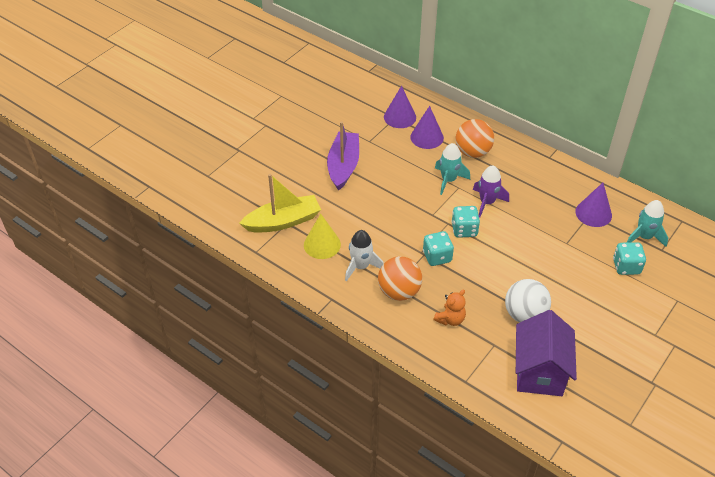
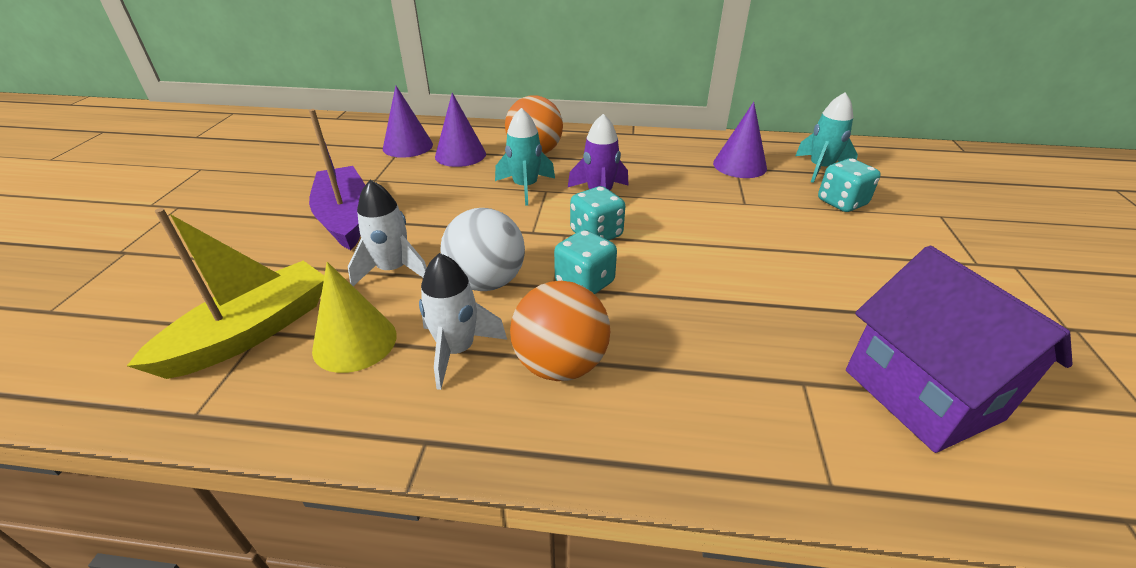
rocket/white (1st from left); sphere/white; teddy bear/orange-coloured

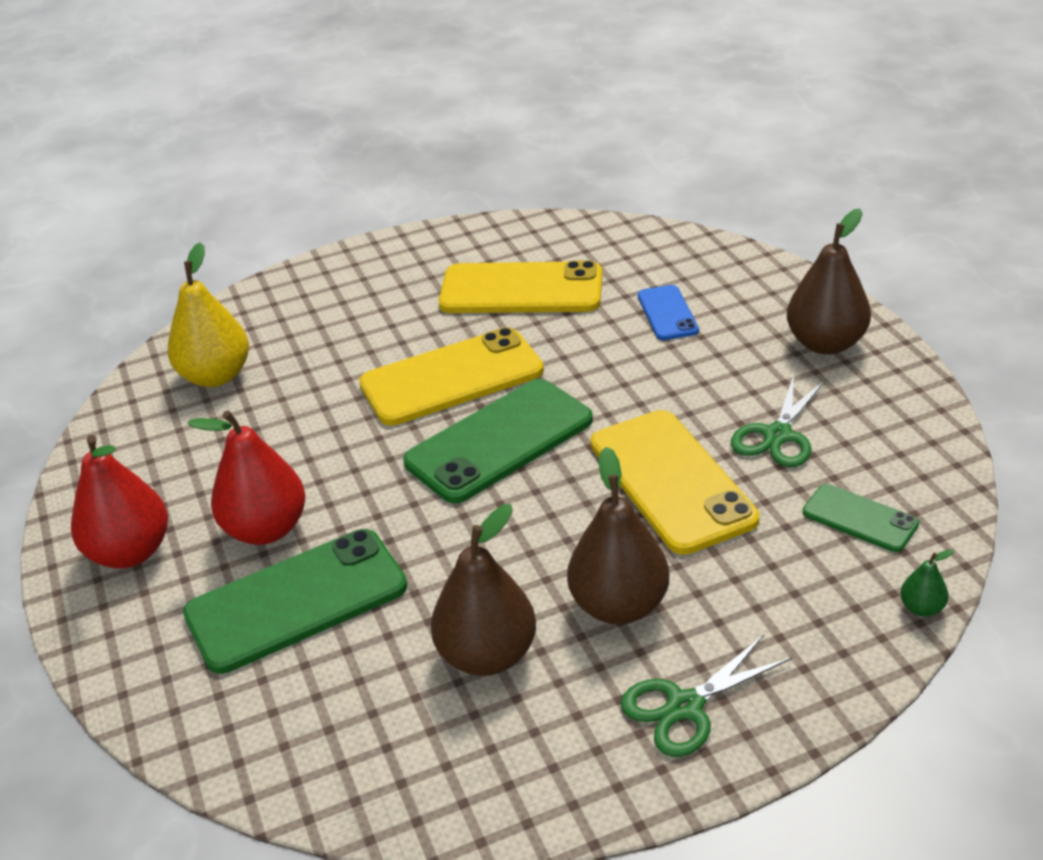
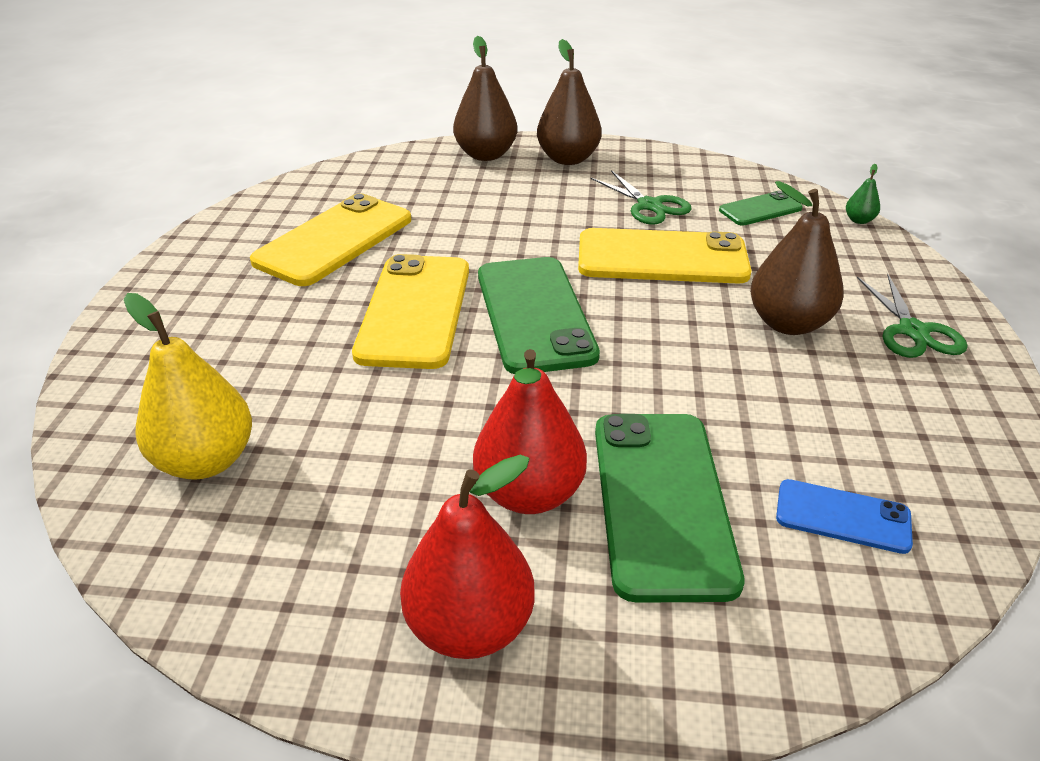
pear fruit/dark brown (1st from left); phone/royal blue

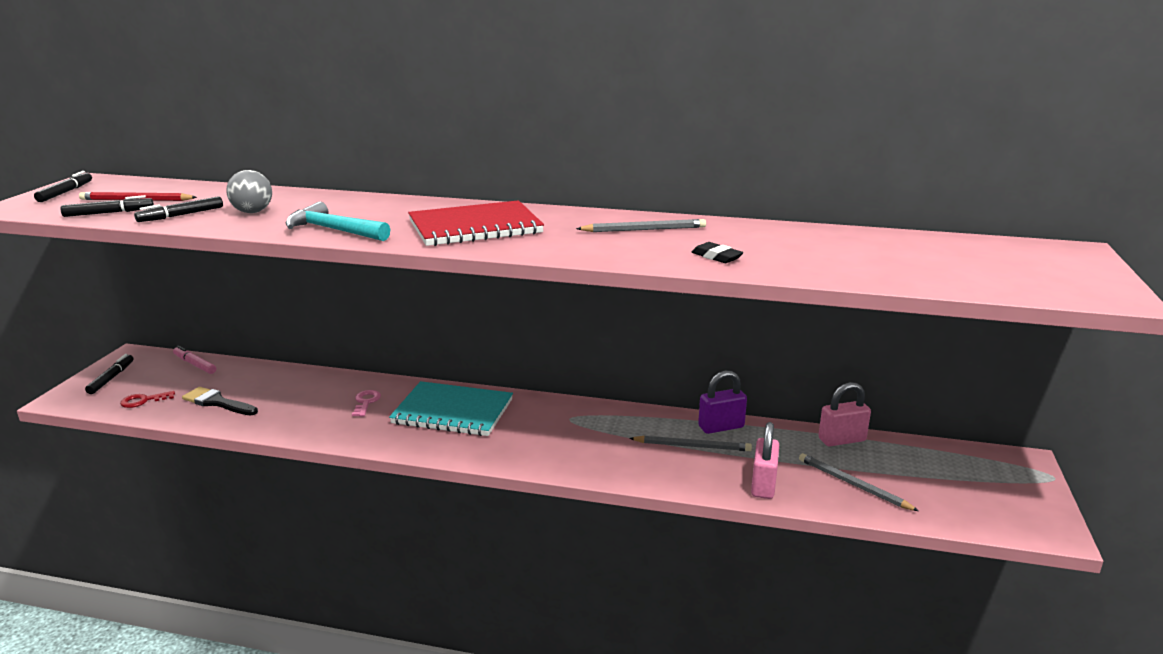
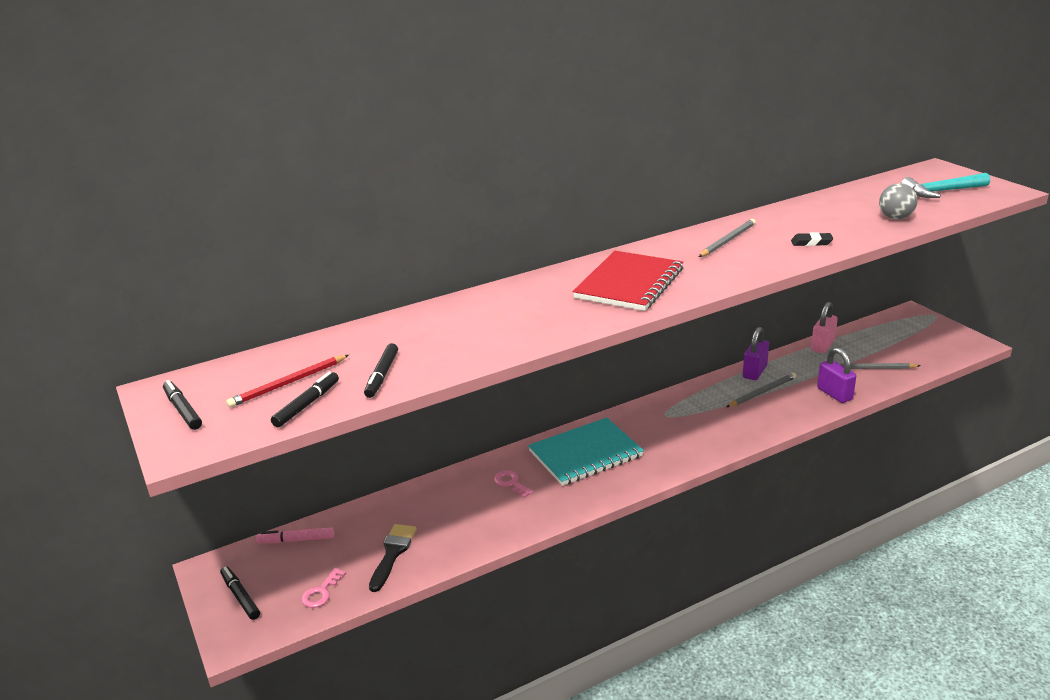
key/pink (1st from left); paintbrush/ebony; lock/violet (2nd from left); sphere/grey; hammer/aqua

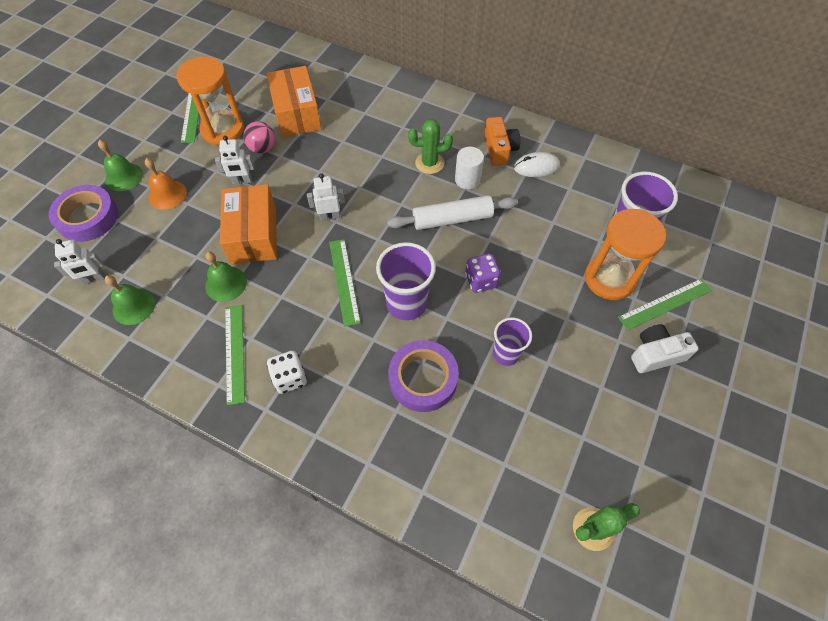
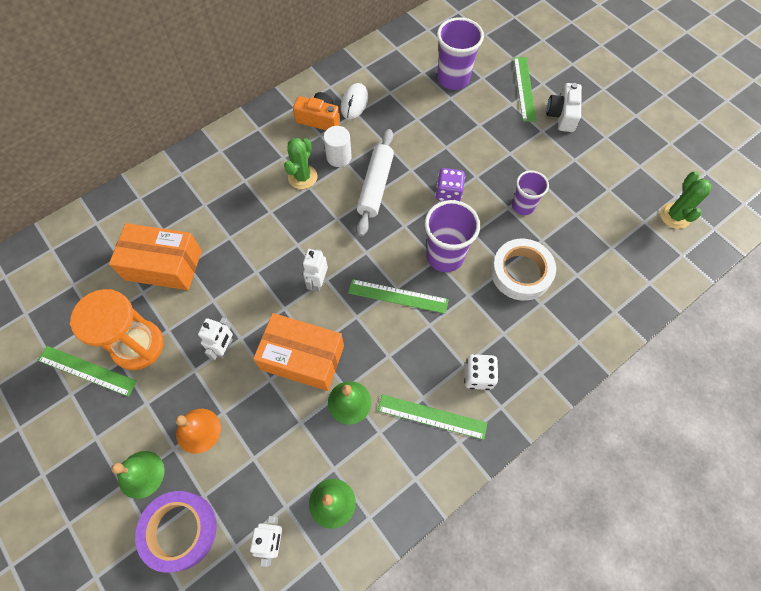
tape/white; sphere/pink; sand timer/orange-coloured (2nd from left in the first image)

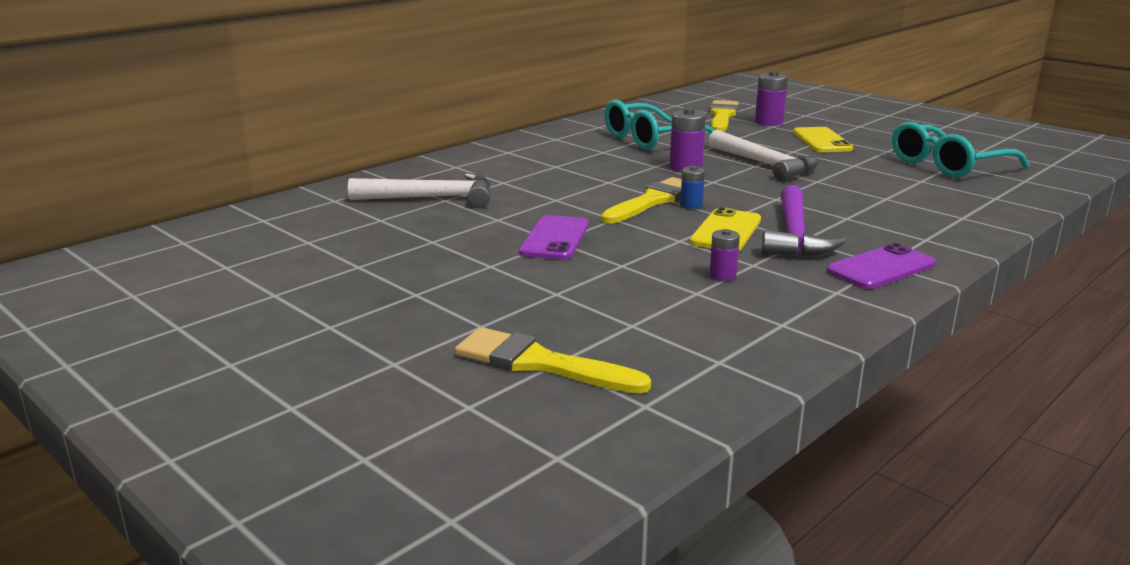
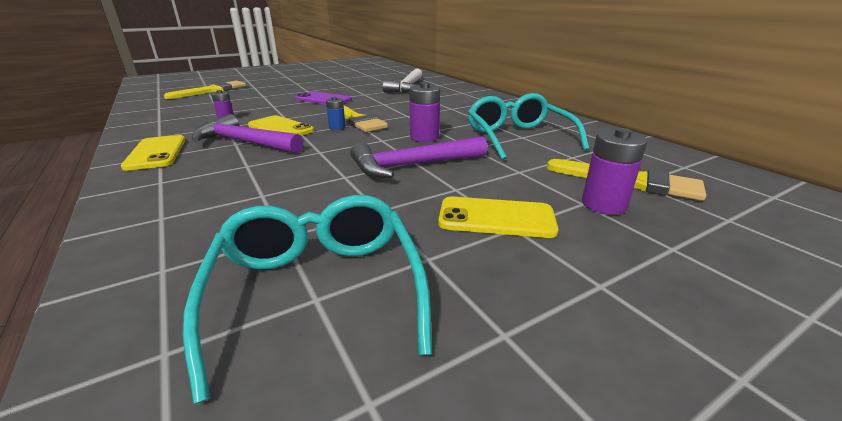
phone/golden (1st from left); hammer/violet (2nd from left)

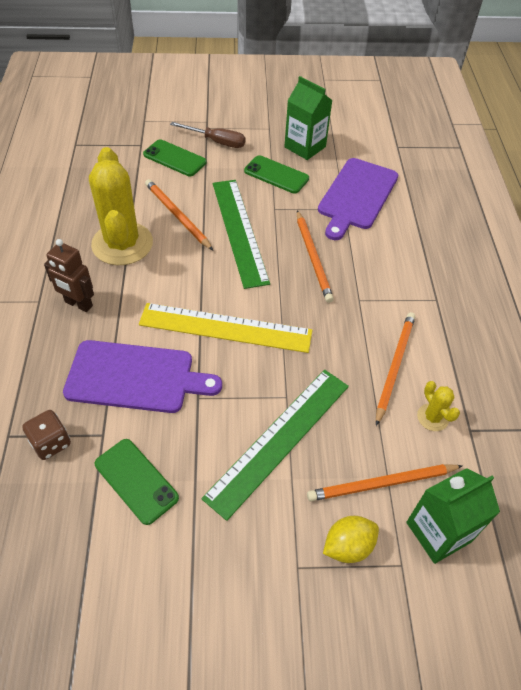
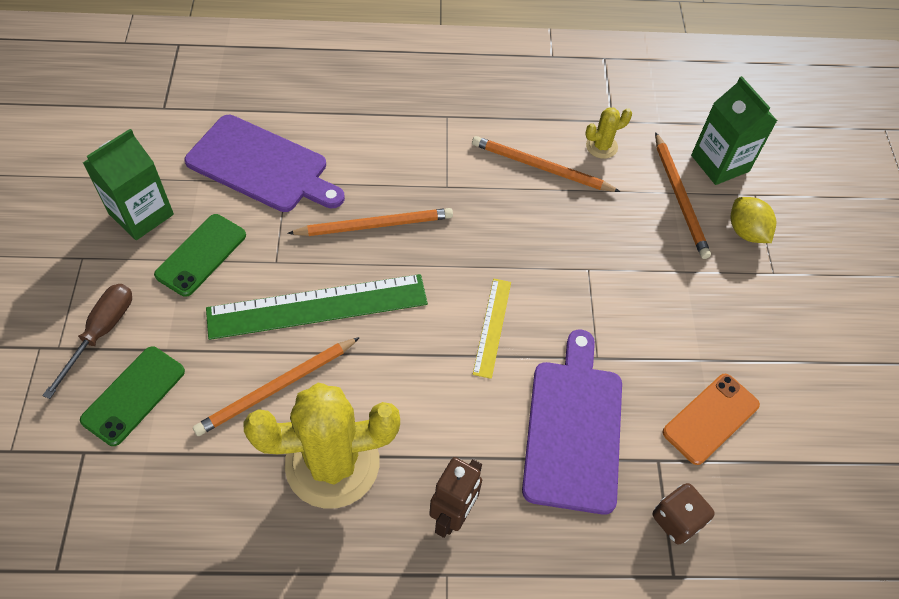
measuring stick/golden; phone/orange-coloured; measuring stick/emerald (2nd from left in the first image)

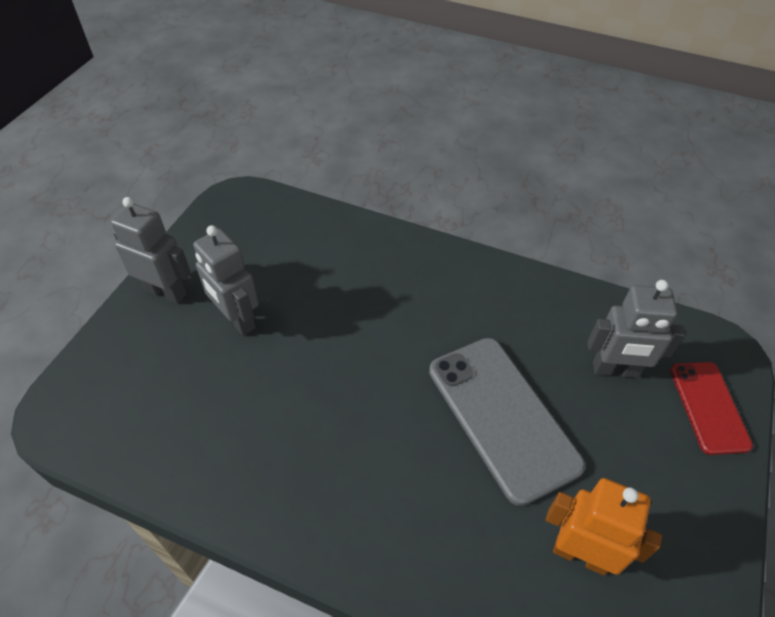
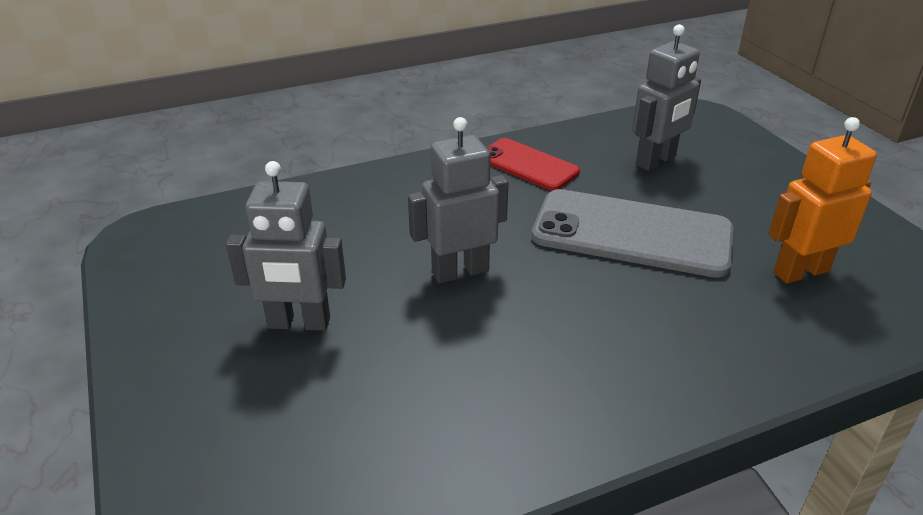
toy robot/grey (2nd from left); phone/red

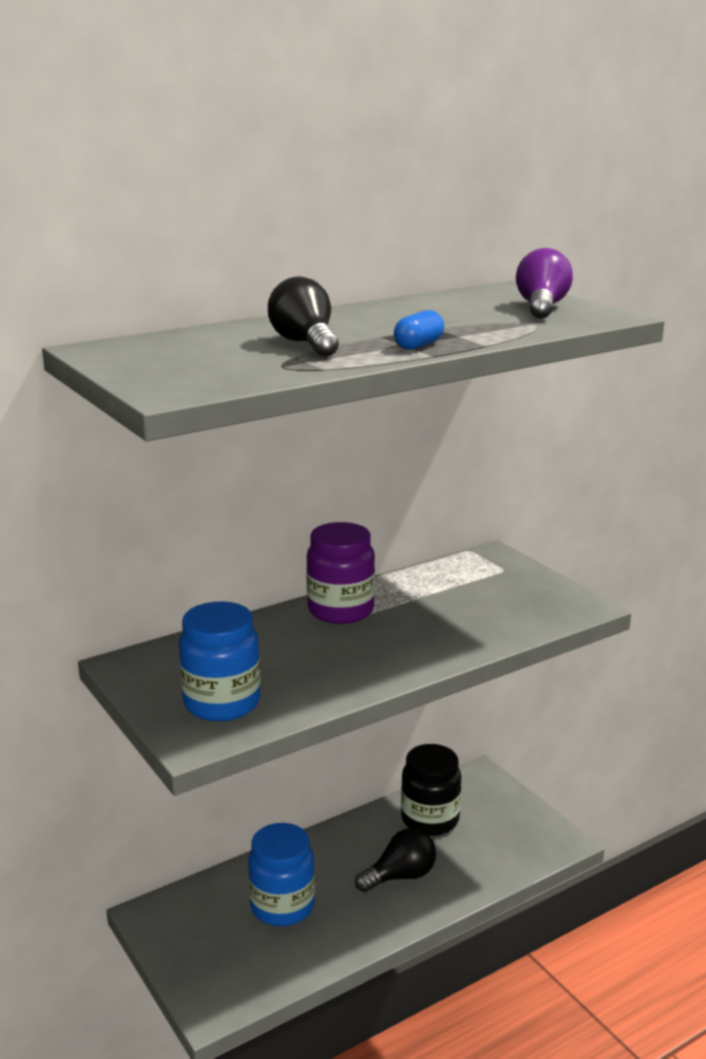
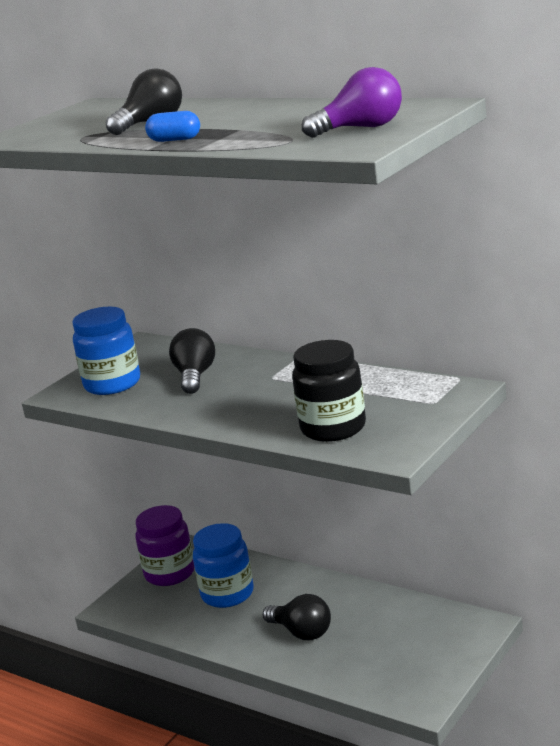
jam jar/violet; light bulb/ebony (2nd from left); jam jar/ebony

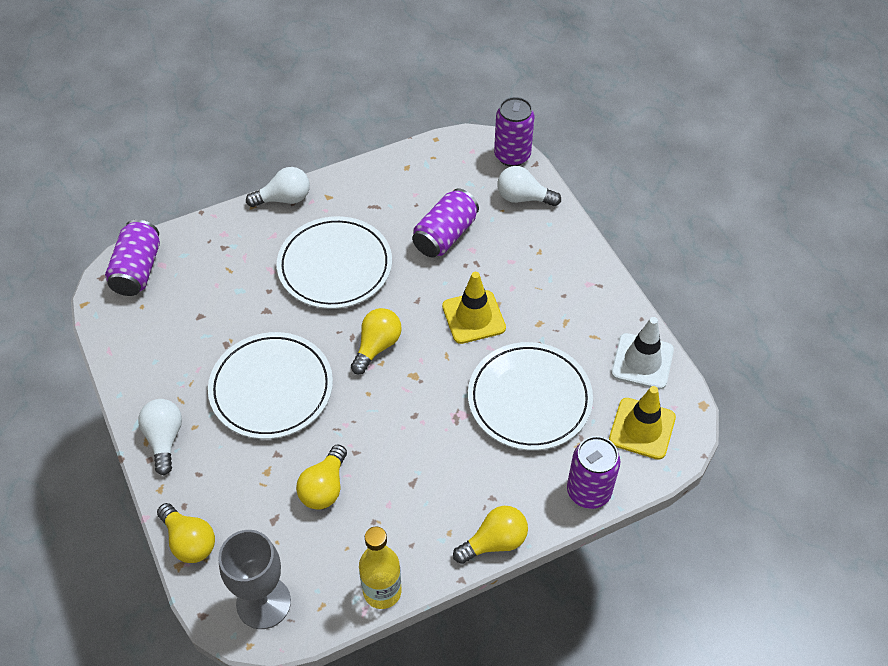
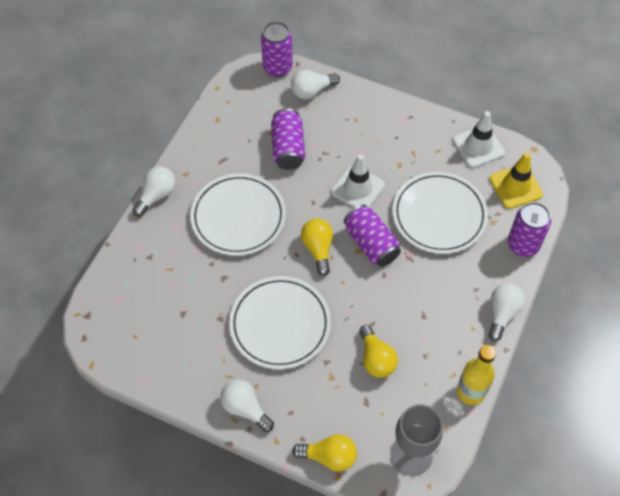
traffic cone/white (1st from left); soda can/violet (3rd from left); light bulb/white (4th from left)

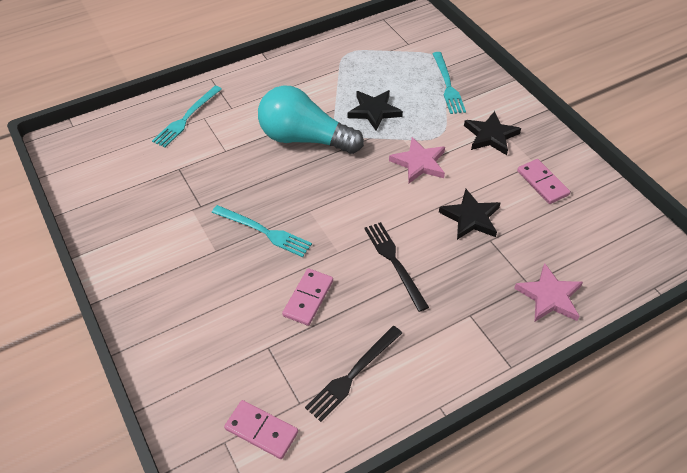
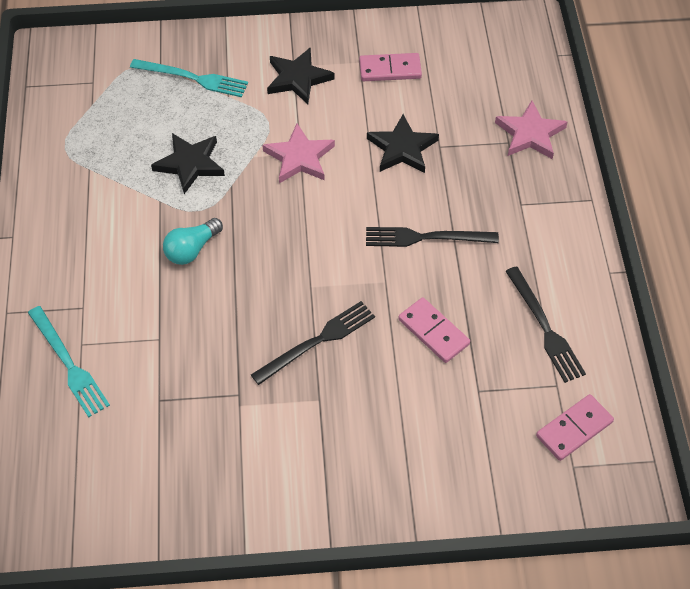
light bulb/aqua; fork/ebony (1st from left)

